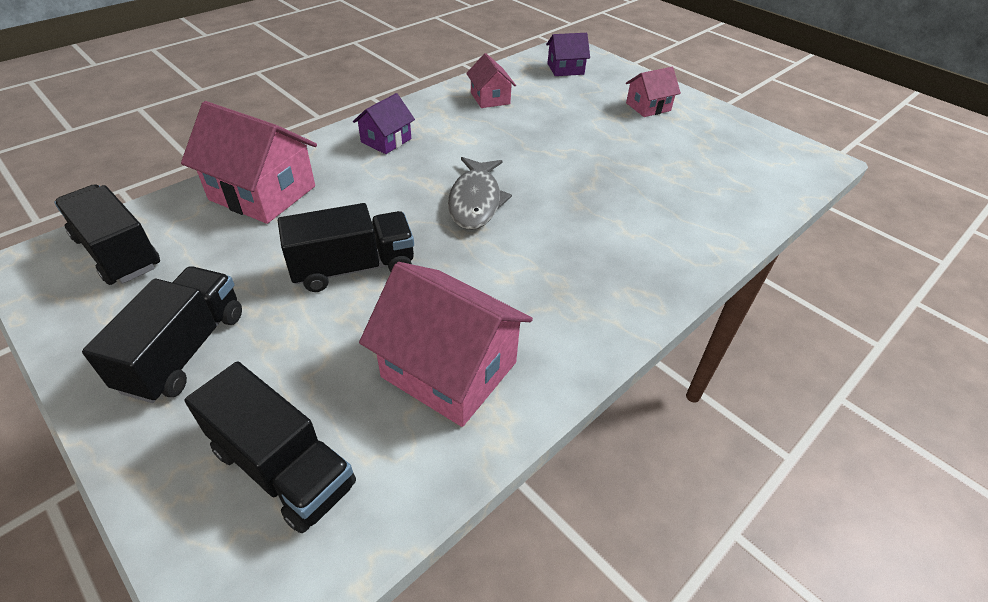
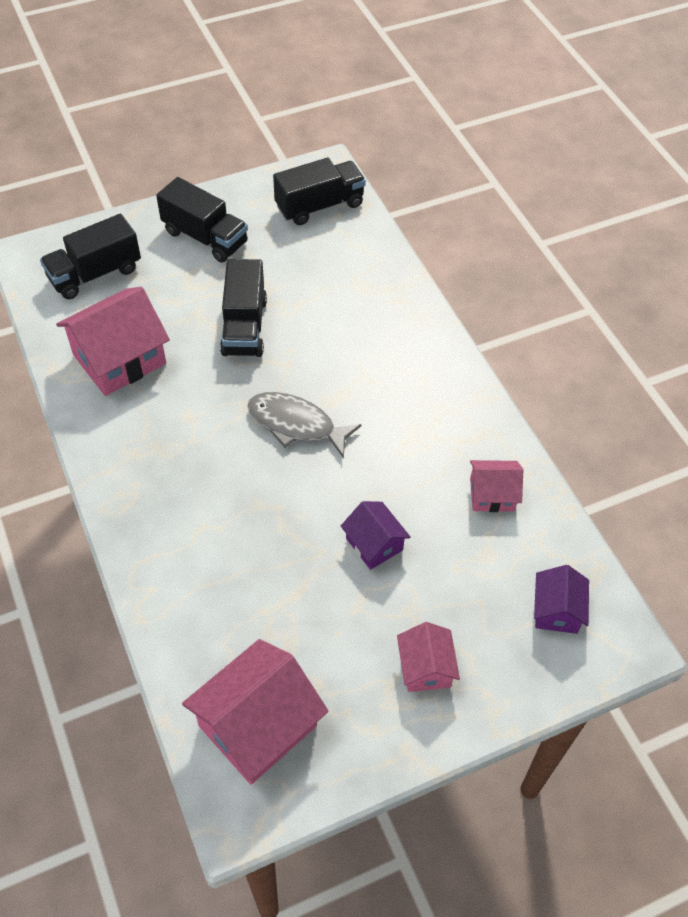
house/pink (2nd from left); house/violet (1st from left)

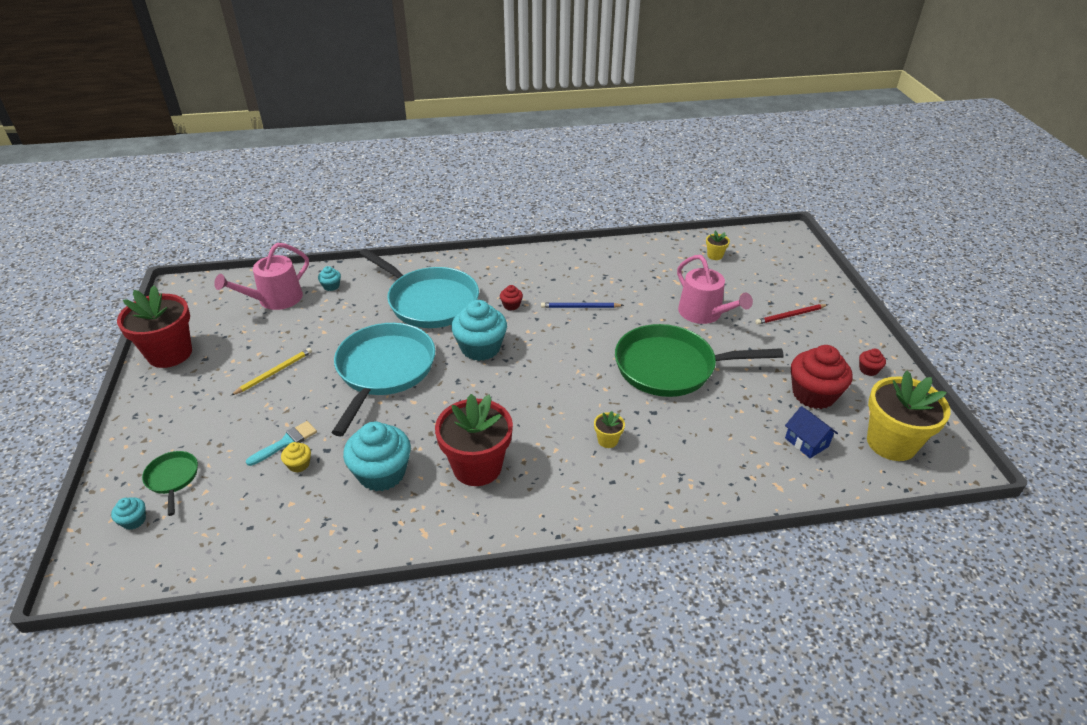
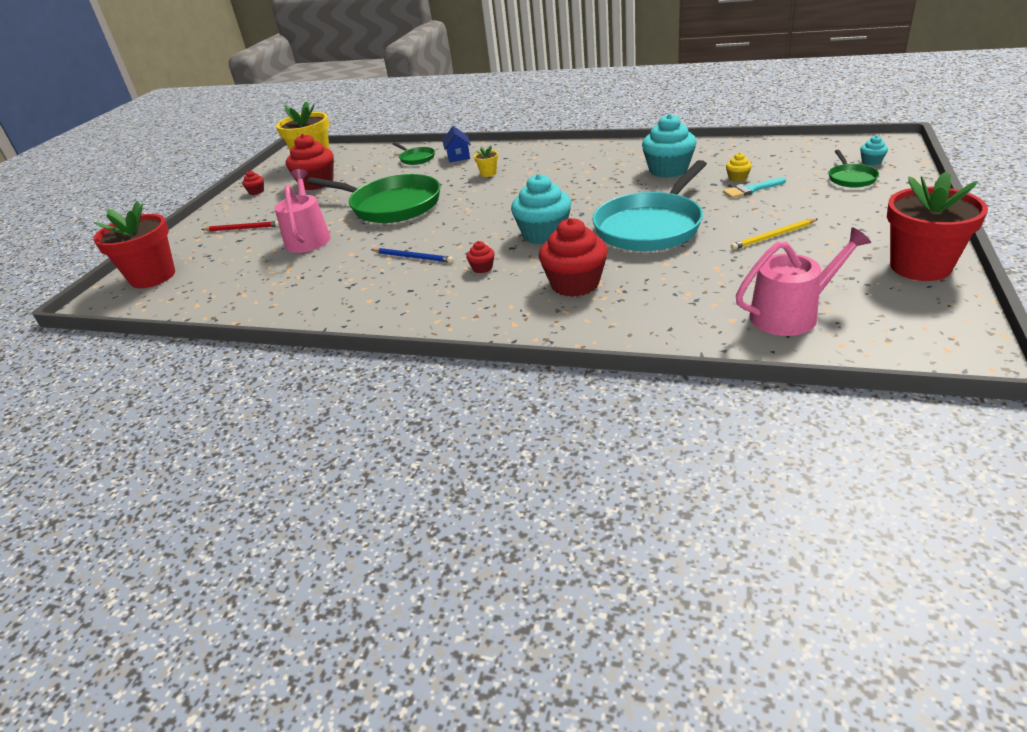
flower pot/red (1st from left); frying pan/emerald (2nd from left); house/royal blue; muffin/red (4th from left); muffin/aqua (2nd from left in the first image); flower pot/golden (2nd from left in the first image)

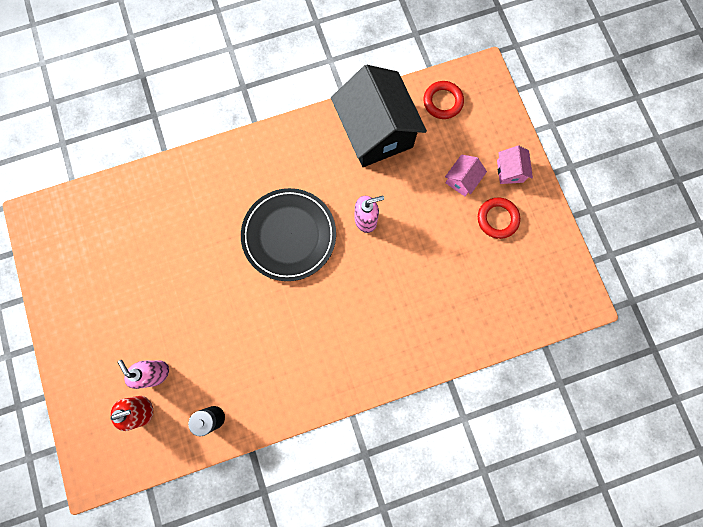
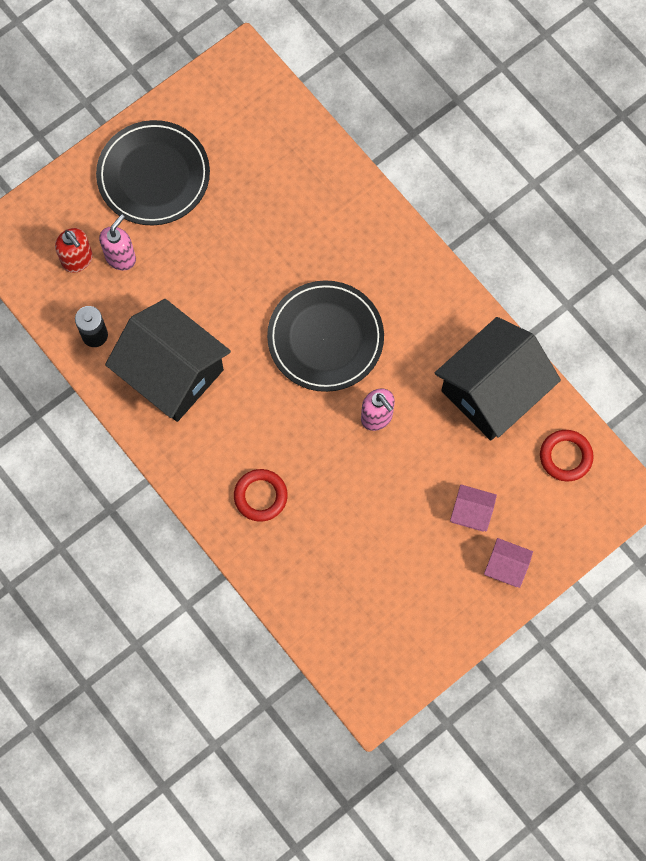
dinner plate/ebony (1st from left); house/ebony (1st from left); hoop/red (1st from left); house/pink (2nd from left)

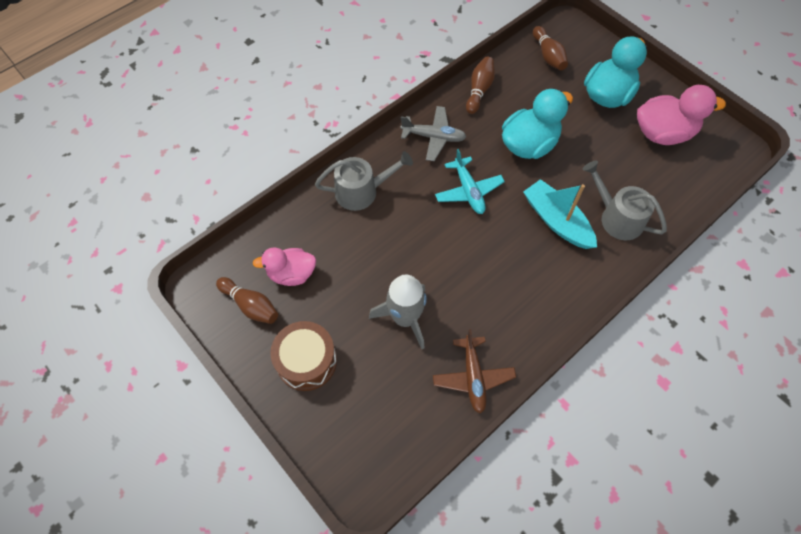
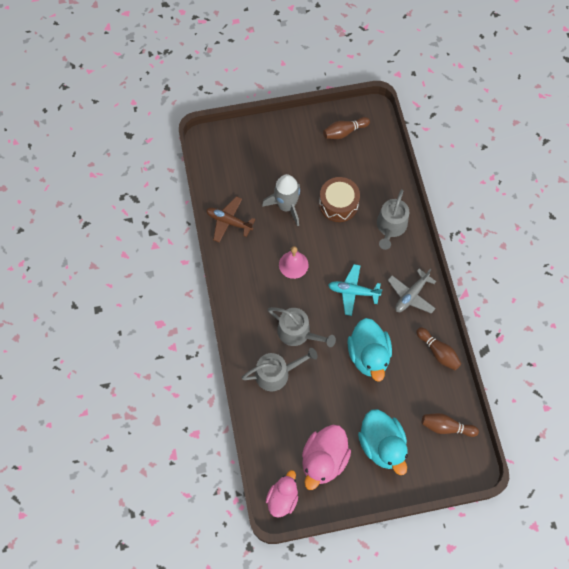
rubber duck/pink (1st from left); watering can/grey (2nd from left); hand bell/pink; drum/dark brown

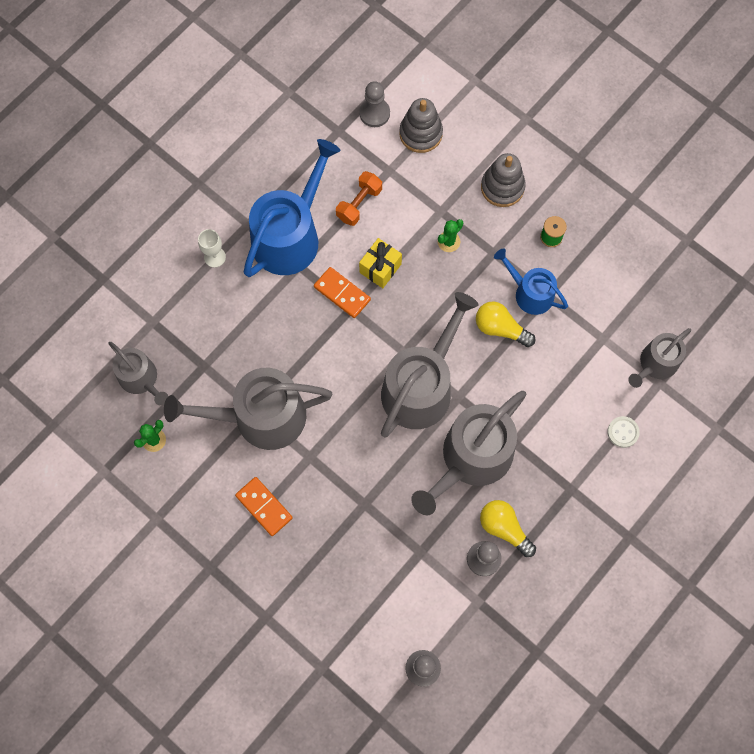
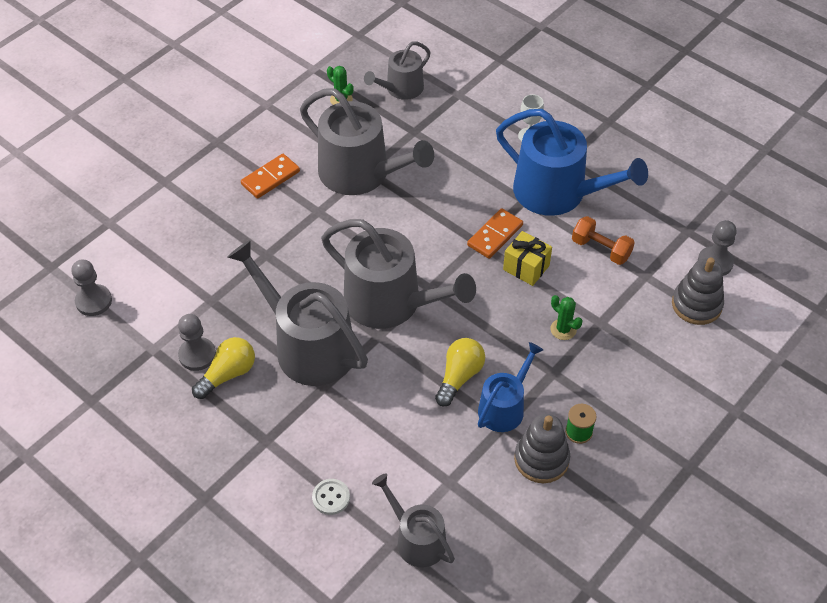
watering can/grey (2nd from left); ring stacker/grey (1st from left)

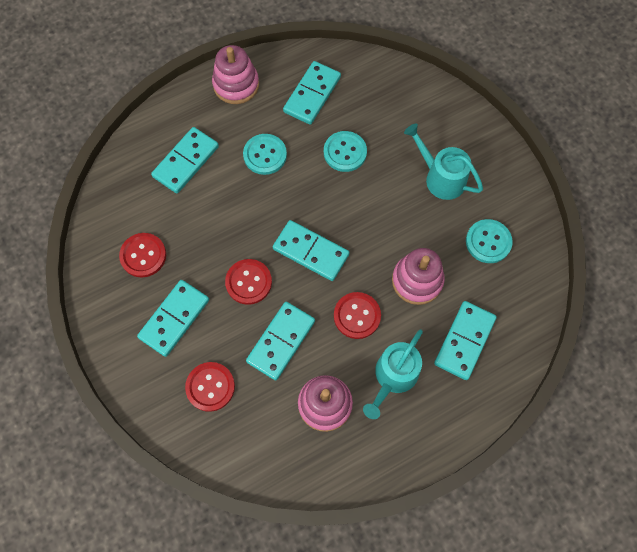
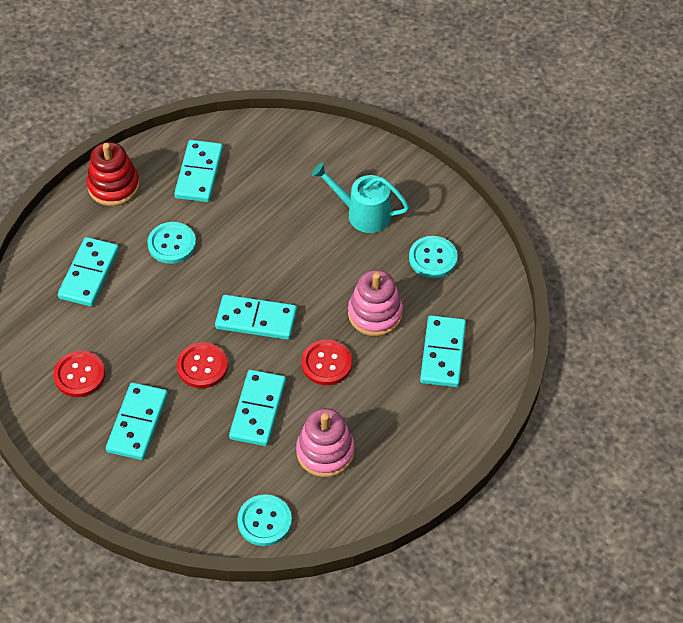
ring stacker/red; sewing button/aqua (2nd from left); sewing button/red (2nd from left in the first image); watering can/aqua (1st from left in the first image)

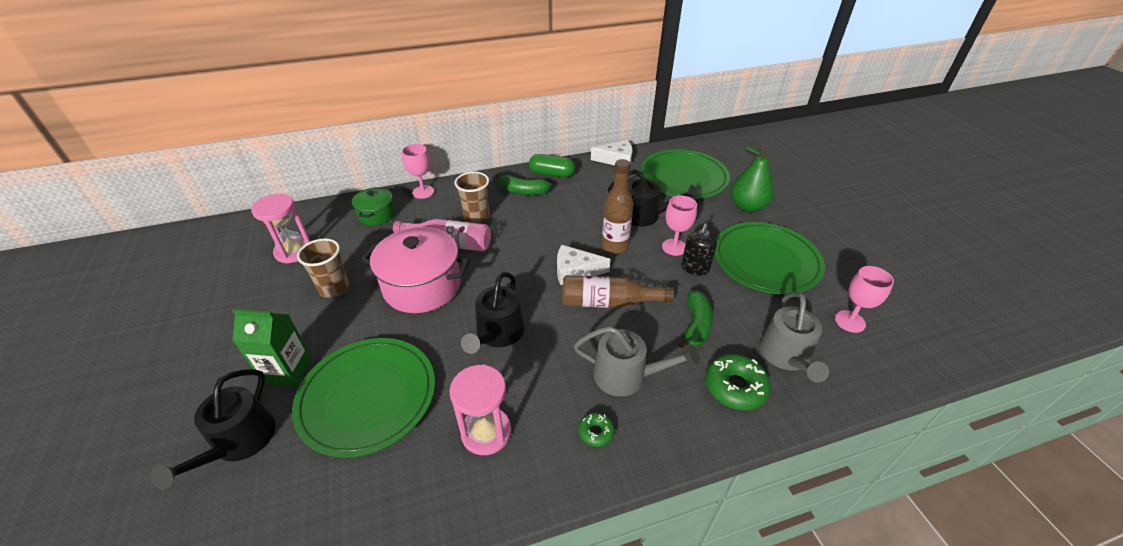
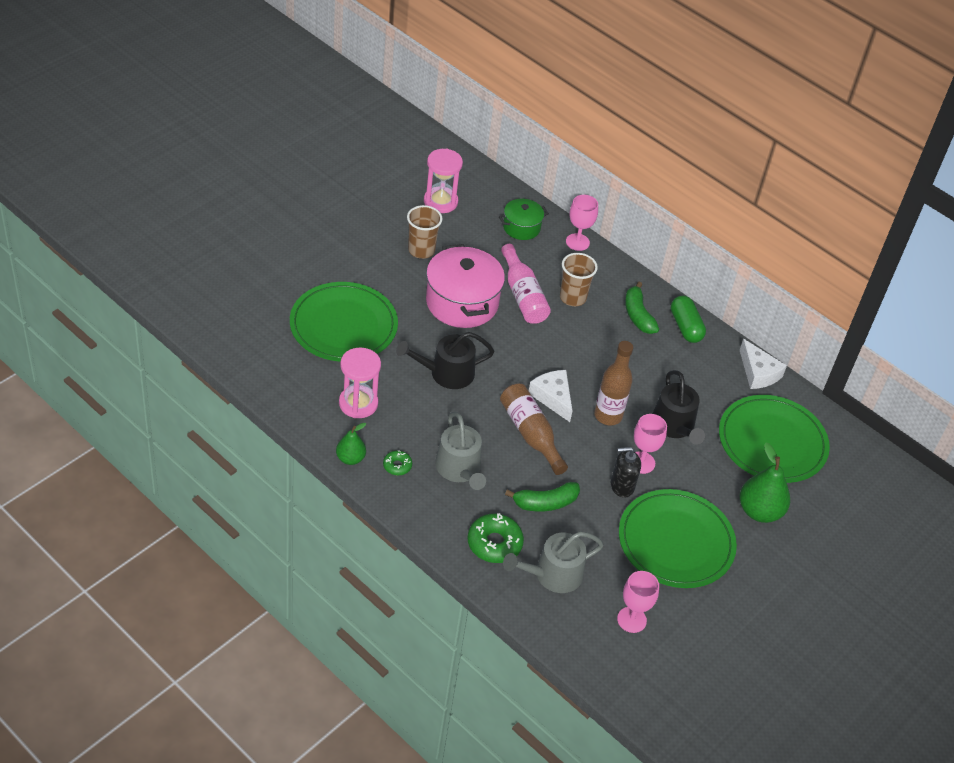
pear fruit/emerald (1st from left); watering can/ebony (1st from left in the first image); juice carton/emerald

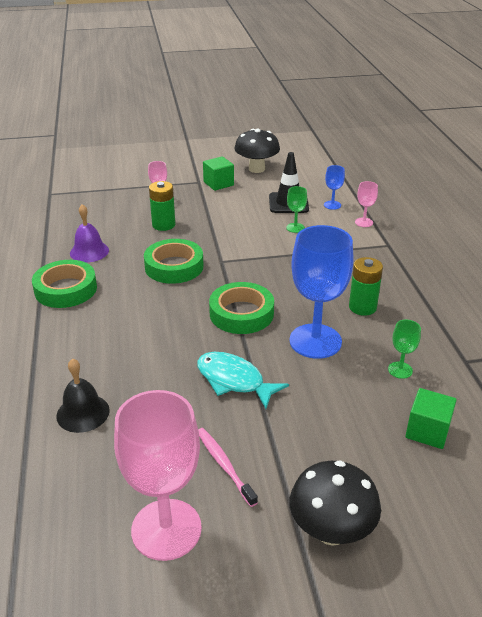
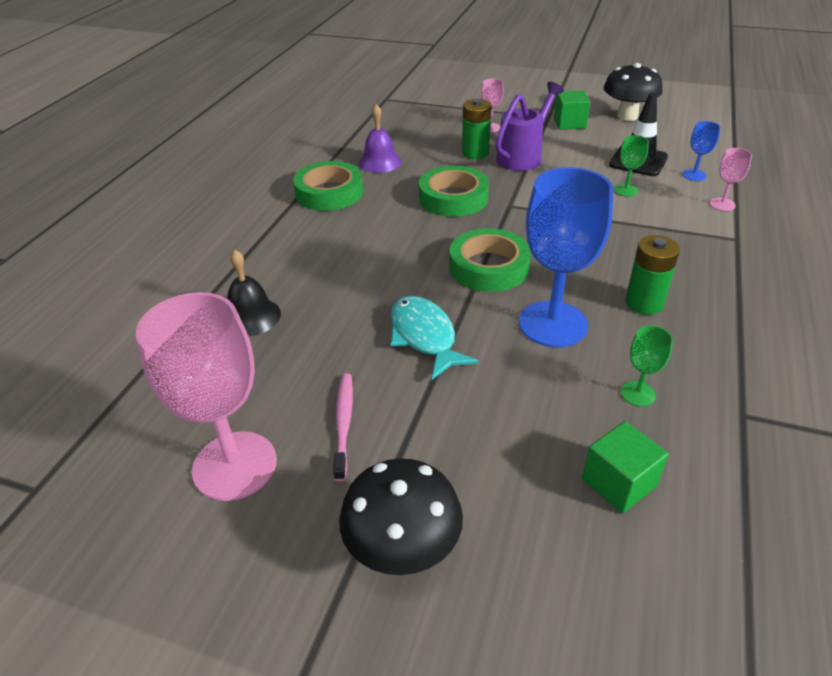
watering can/violet

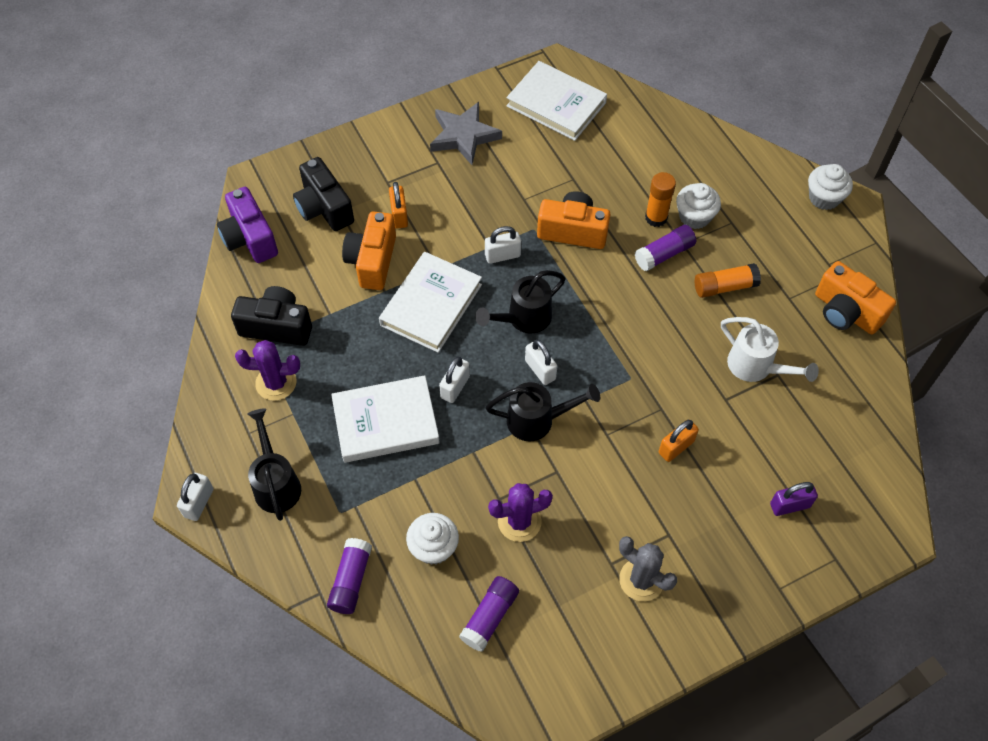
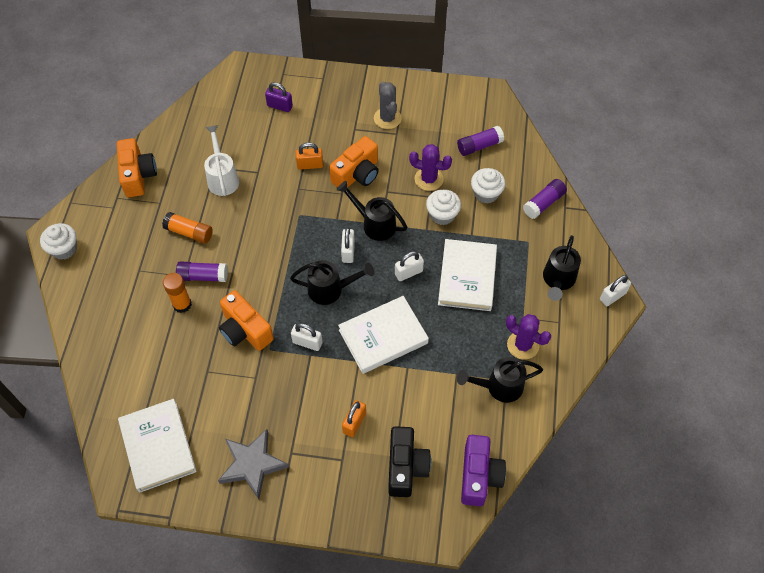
camera/orange-coloured (3rd from left); muffin/white (2nd from left); hardcover/white (3rd from left); watering can/ebony (3rd from left)

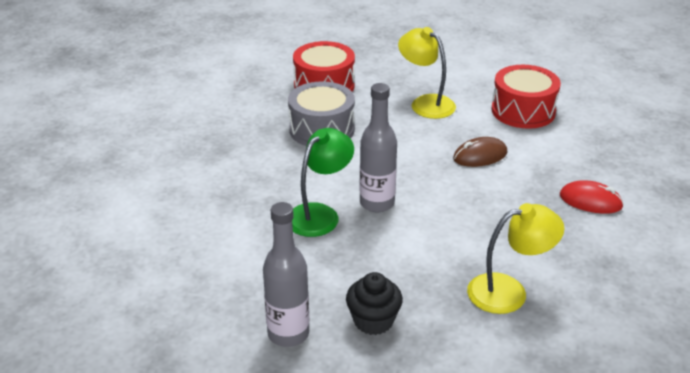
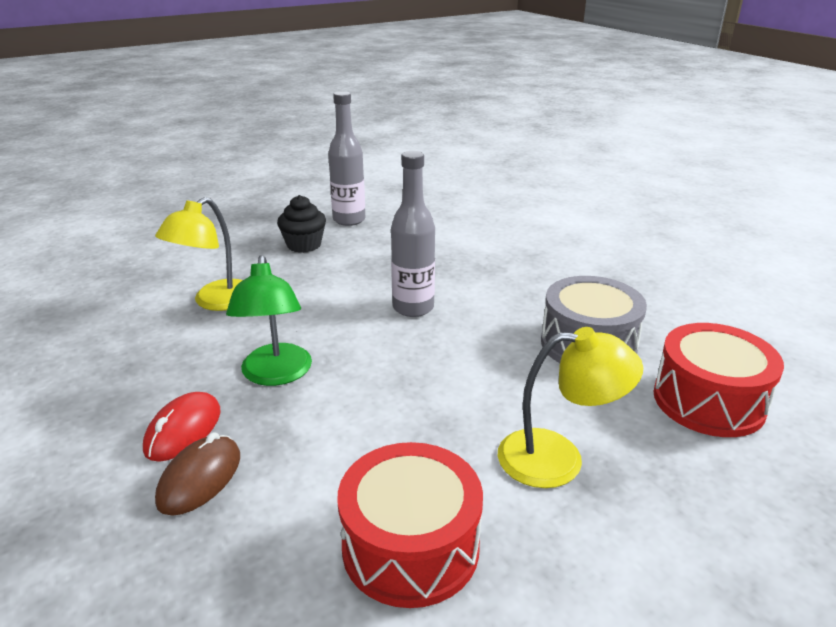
computer mouse/red; computer mouse/dark brown; desk lamp/emerald

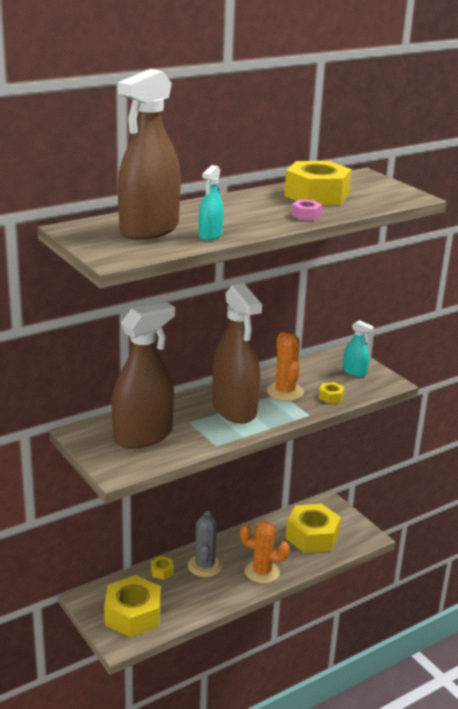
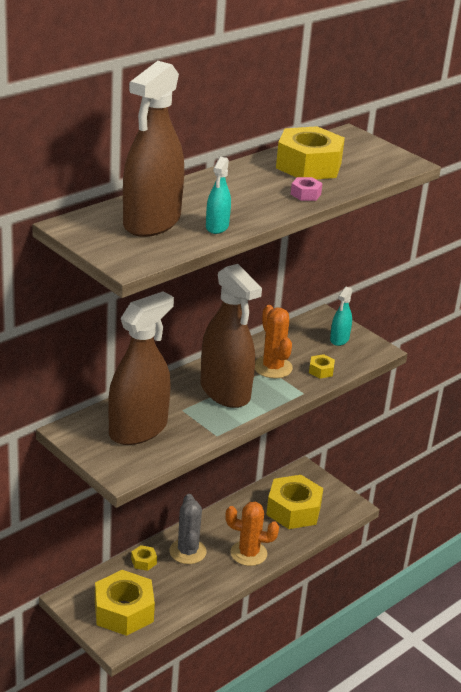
spray cleaner/aqua (2nd from left)

